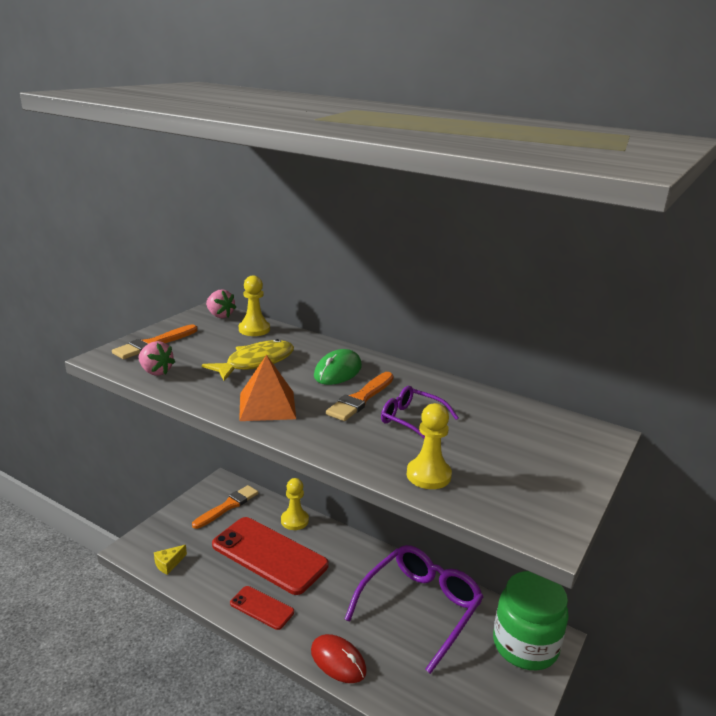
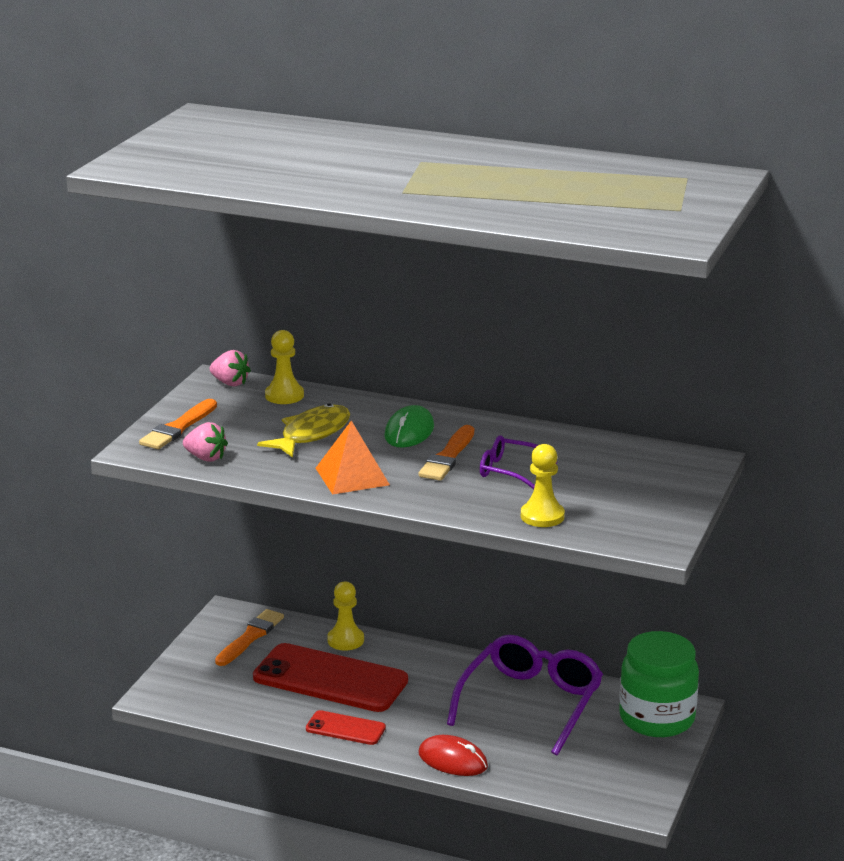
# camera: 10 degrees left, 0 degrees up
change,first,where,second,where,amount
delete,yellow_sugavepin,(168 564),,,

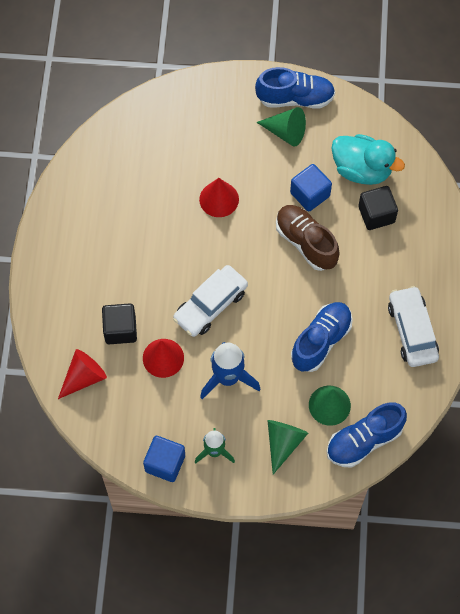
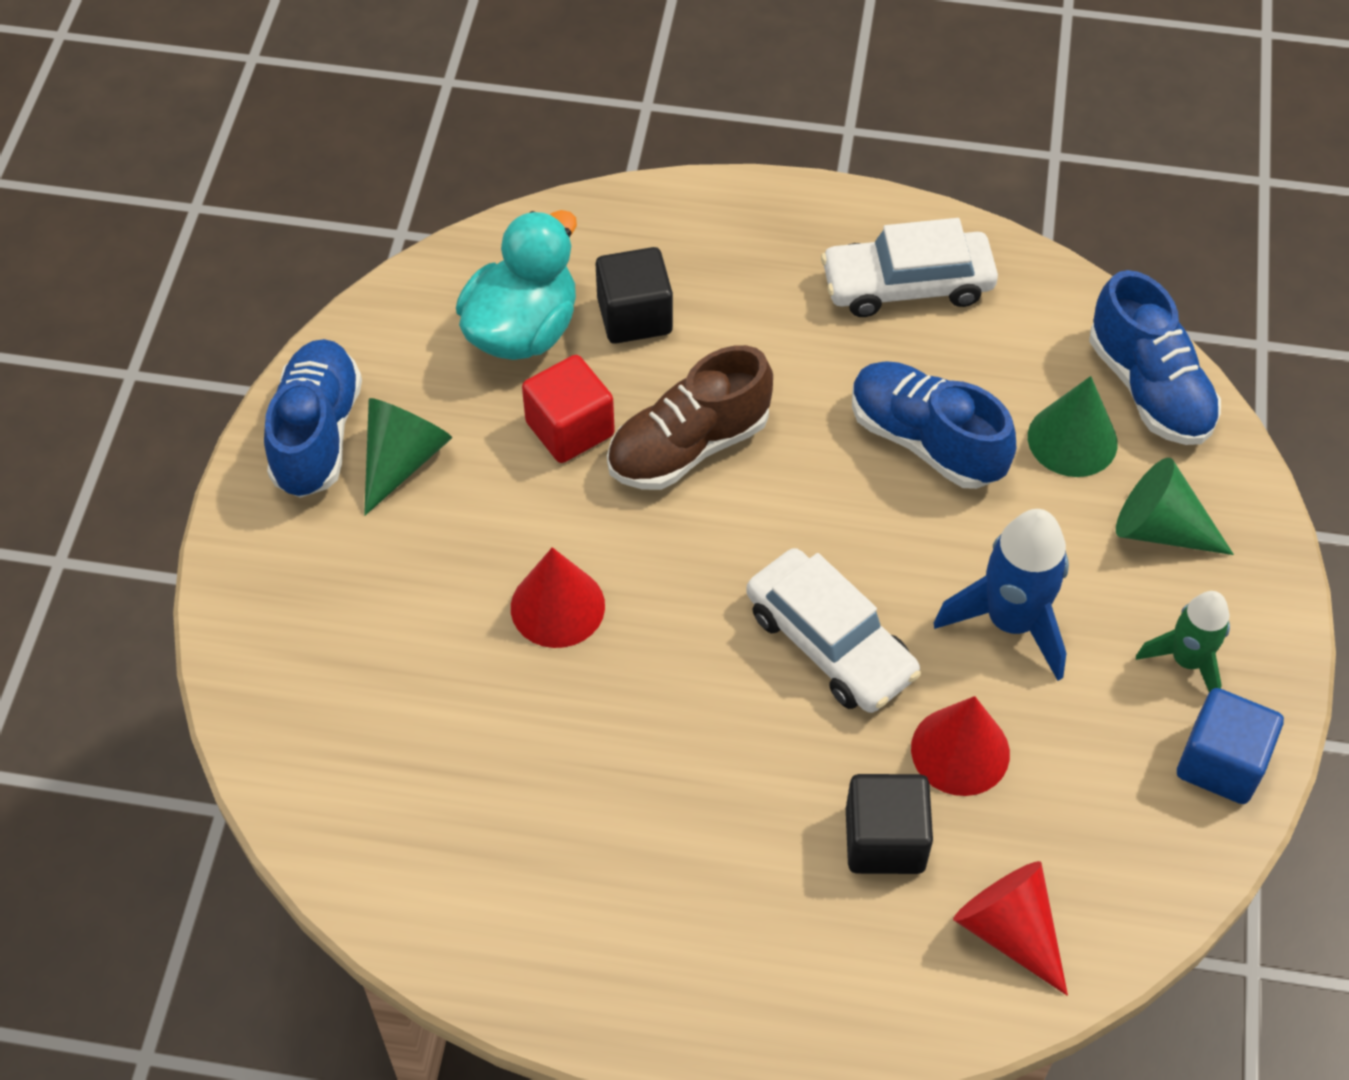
# camera: 85 degrees left, 10 degrees down
change,first,where,second,where,amount
recolor,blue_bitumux,(310 194),red_bitumux,(570 429),

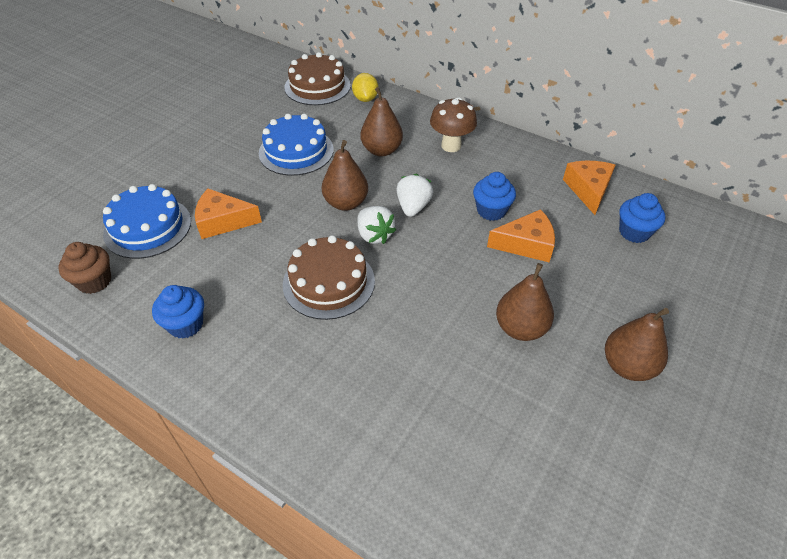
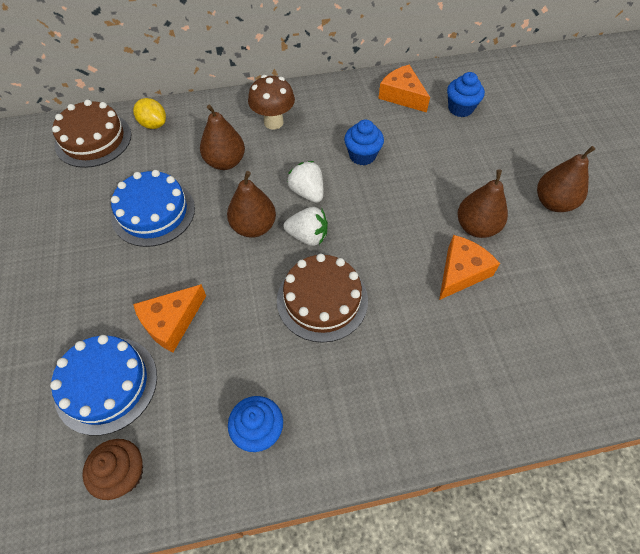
# camera: 45 degrees left, 10 degrees up
change,first,where,second,where,amount
move,orange_sugavepin,(526 244),,(461 272),

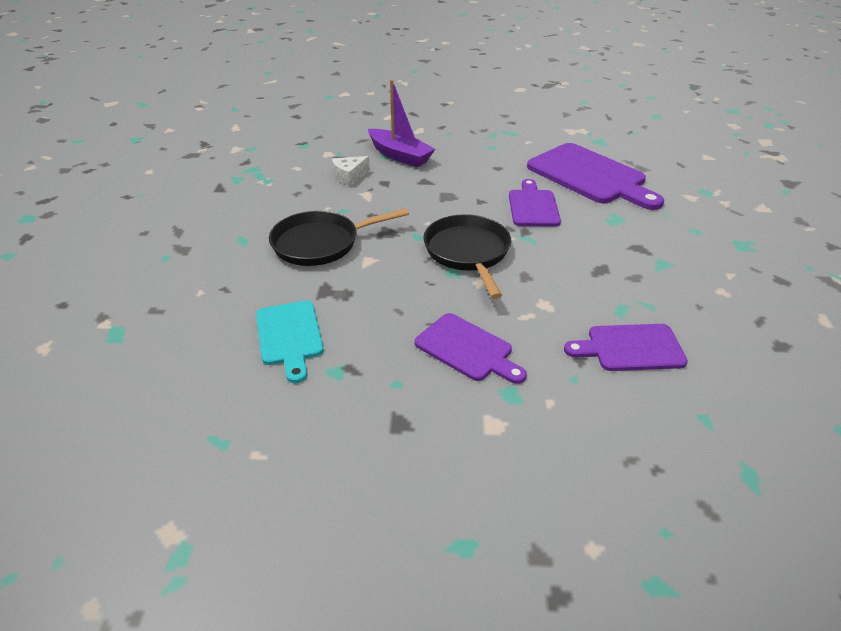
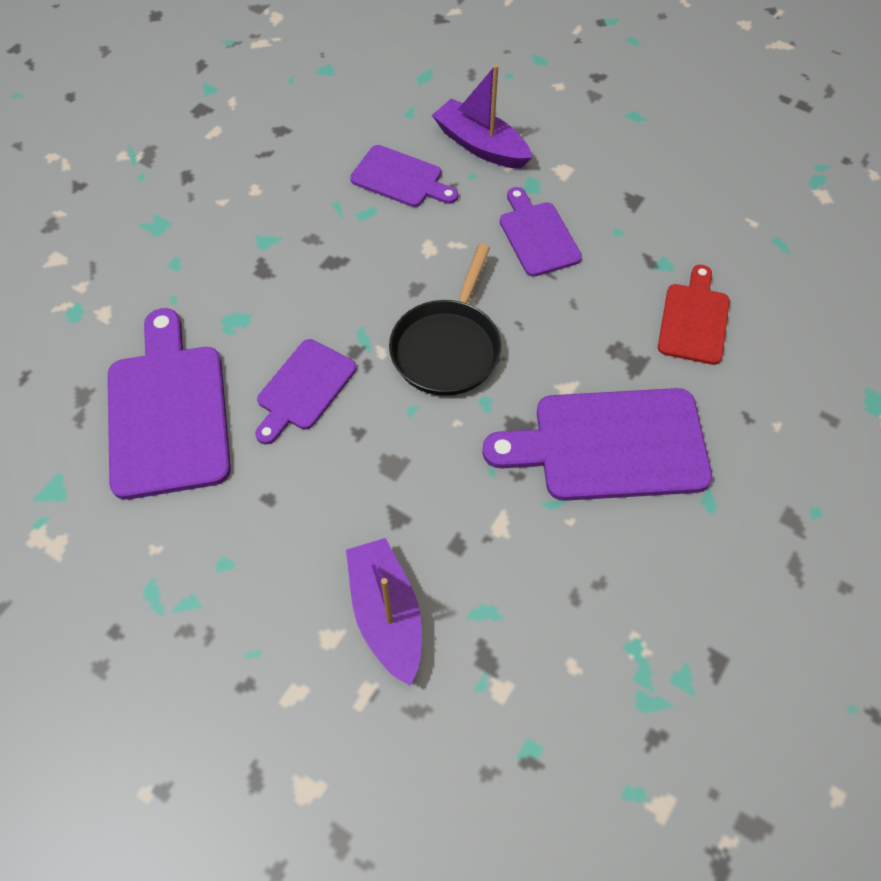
# camera: 150 degrees left, 20 degrees up
change,first,where,second,where,amount
delete,white_sugavepin,(349 176),,,
replace,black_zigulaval,(321 243),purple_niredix,(610 445),
recolor,turquoise_niredix,(290 336),red_niredix,(694 319),
insert,,,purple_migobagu,(481 145),

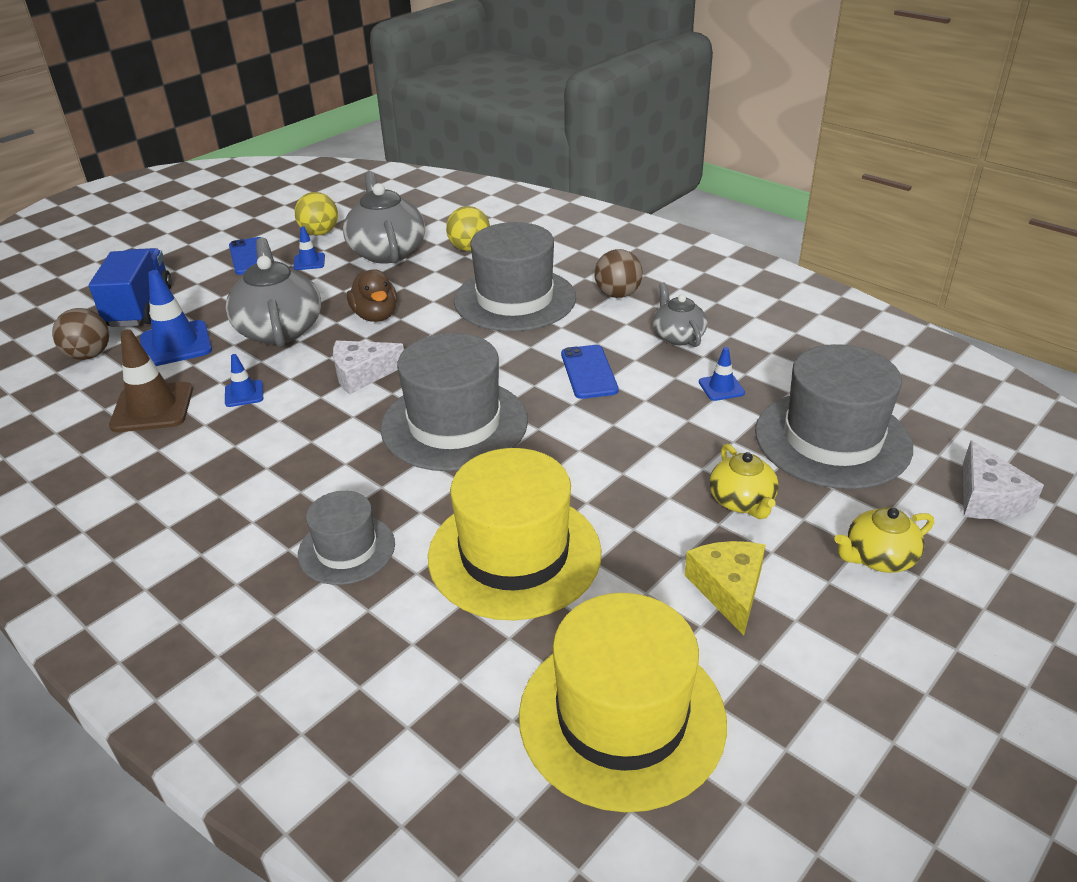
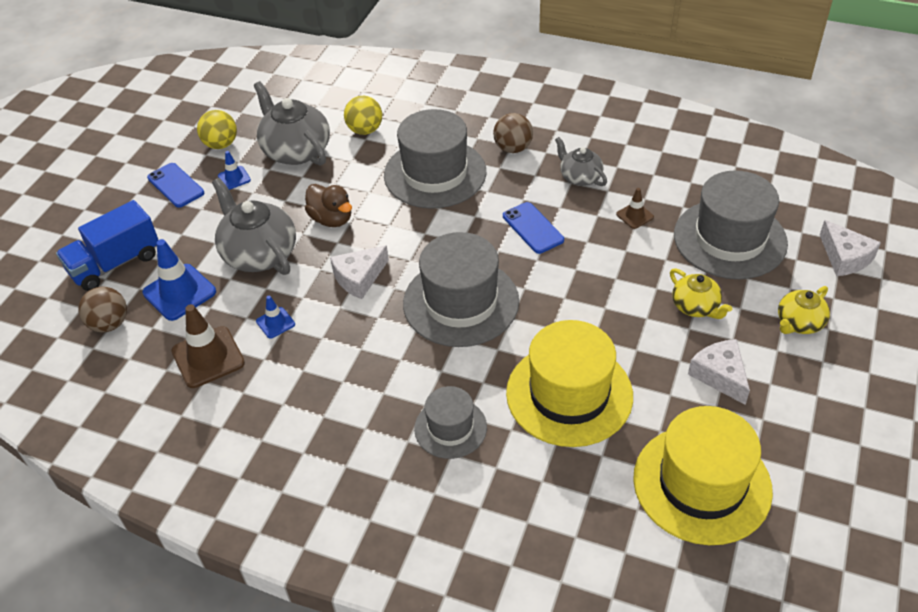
# camera: 20 degrees left, 10 degrees up
change,first,where,second,where,amount
rotate,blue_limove,(140 307),,(115 263),105 degrees counterclockwise
recolor,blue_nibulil,(721 387),brown_nibulil,(634 216),
recolor,yellow_sugavepin,(728 589),white_sugavepin,(720 375),

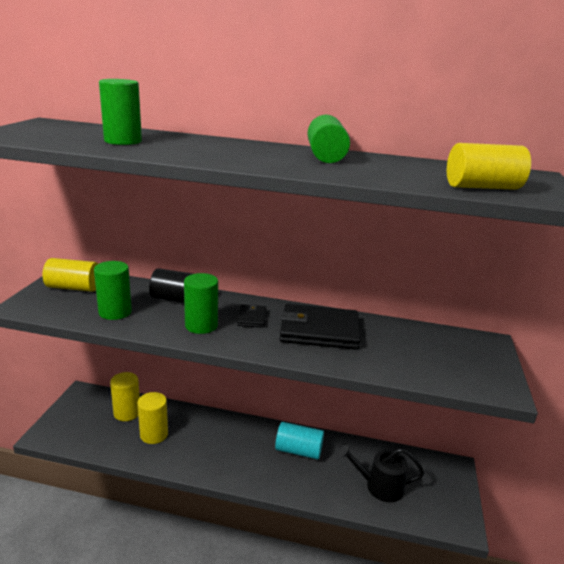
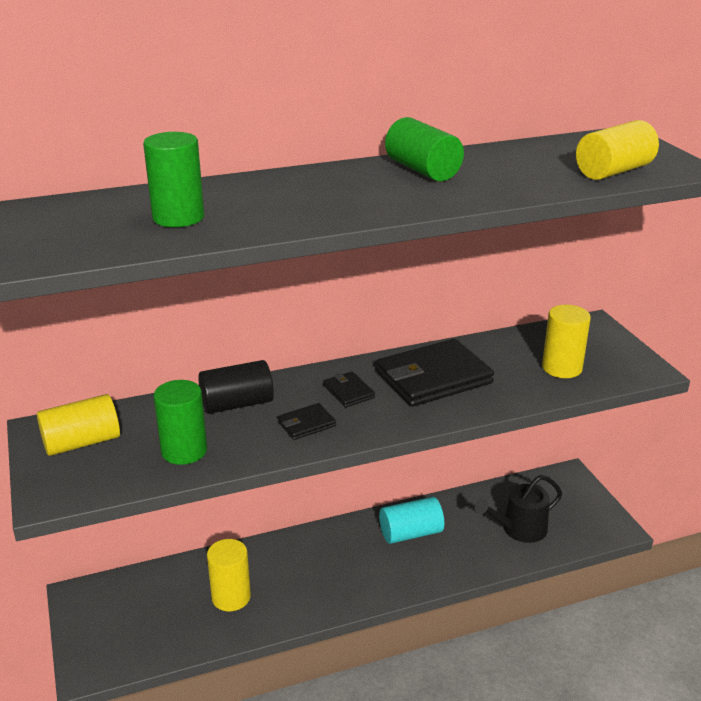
# camera: 30 degrees left, 5 degrees up
change,first,where,second,where,amount
replace,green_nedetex,(201 325),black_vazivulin,(306 424),
move,yellow_nedetex,(127 412),,(562 368),

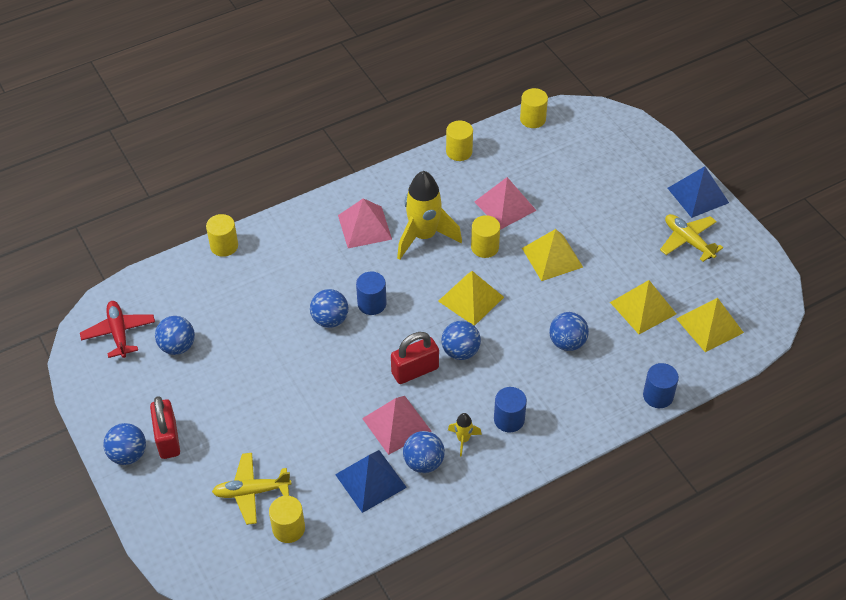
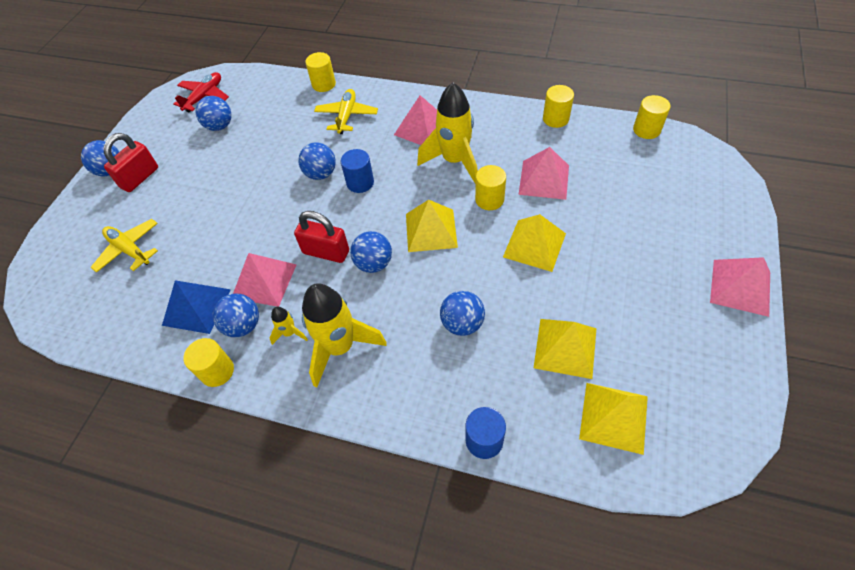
# camera: 50 degrees right, 5 degrees up
change,first,where,second,where,amount
recolor,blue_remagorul,(698 195),pink_remagorul,(740 287),
move,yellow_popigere,(688 241),,(347 116),
replace,blue_nedetex,(509 419),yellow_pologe,(340 347),
move,yellow_nedetex,(288 528),,(217 371),

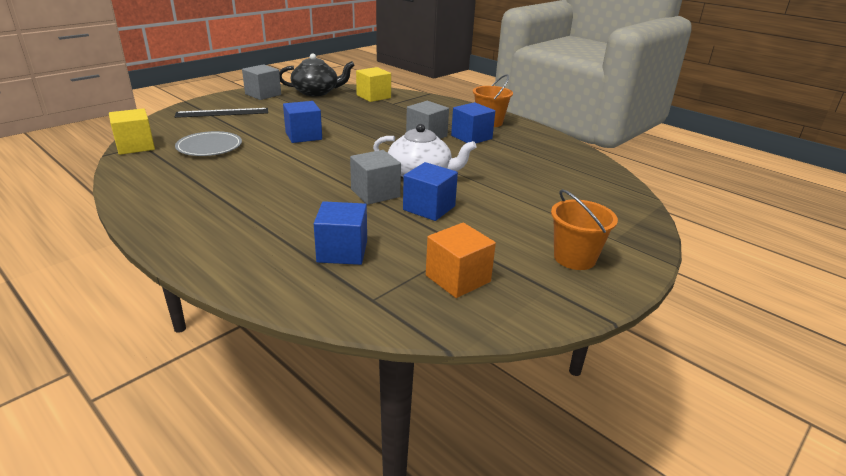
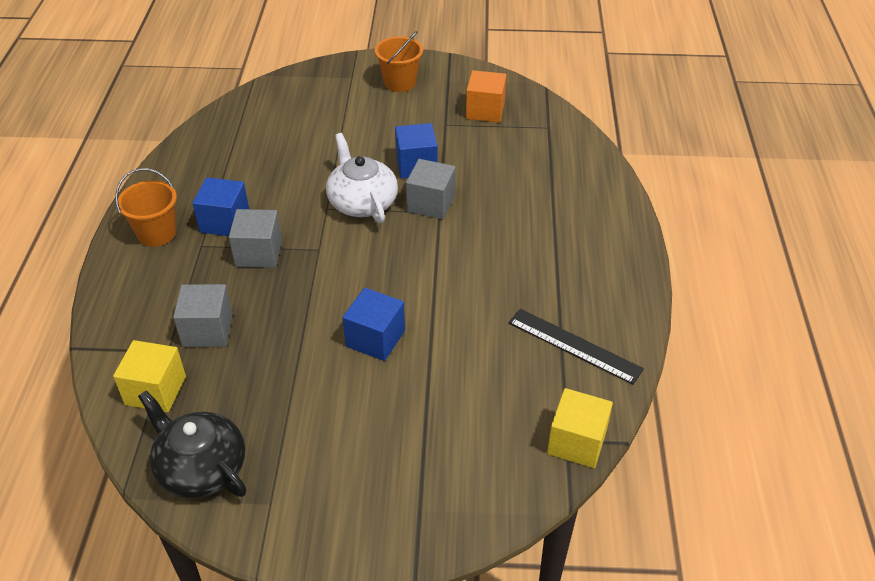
# camera: 130 degrees left, 15 degrees up
change,first,where,second,where,amount
move,grey_bitumux,(263 94),,(207 330),
move,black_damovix,(222 113),,(574 346),
delete,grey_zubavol,(209 147),,,
delete,blue_bitumux,(342 251),,,

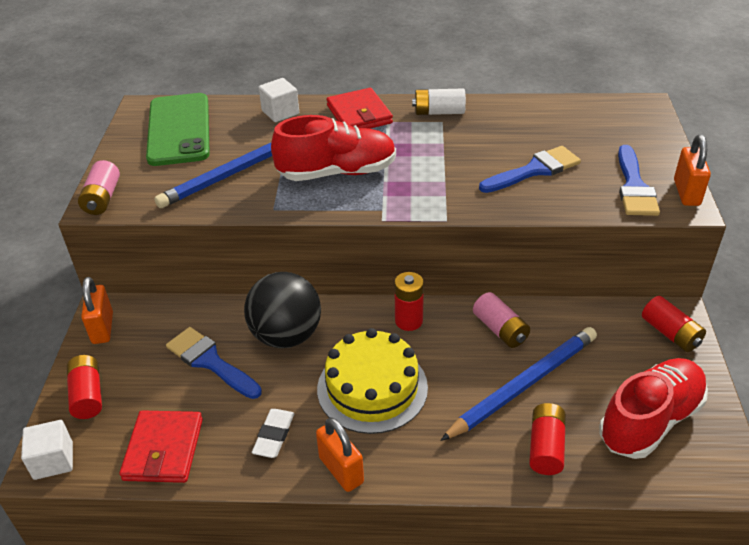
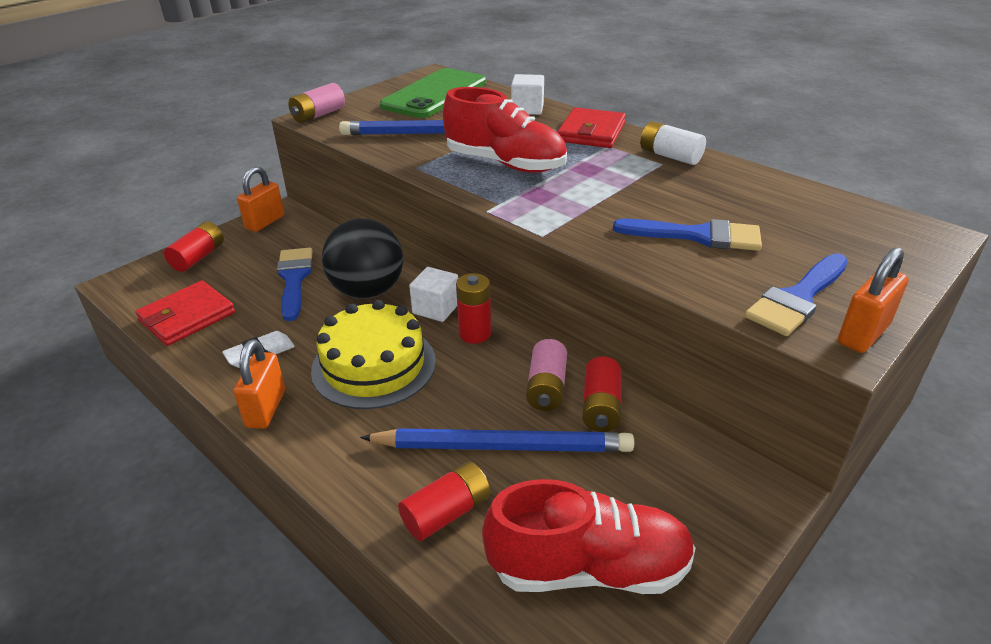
# camera: 40 degrees right, 5 degrees down
change,first,where,second,where,amount
move,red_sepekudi,(670 333),,(601 407),
move,white_bitumux,(53 460),,(436 308),

